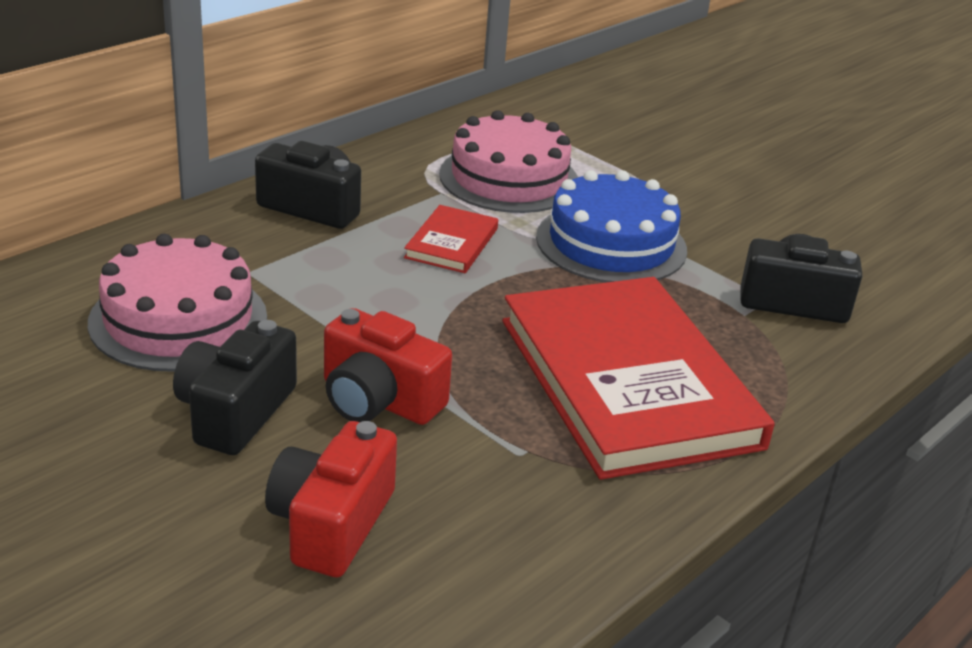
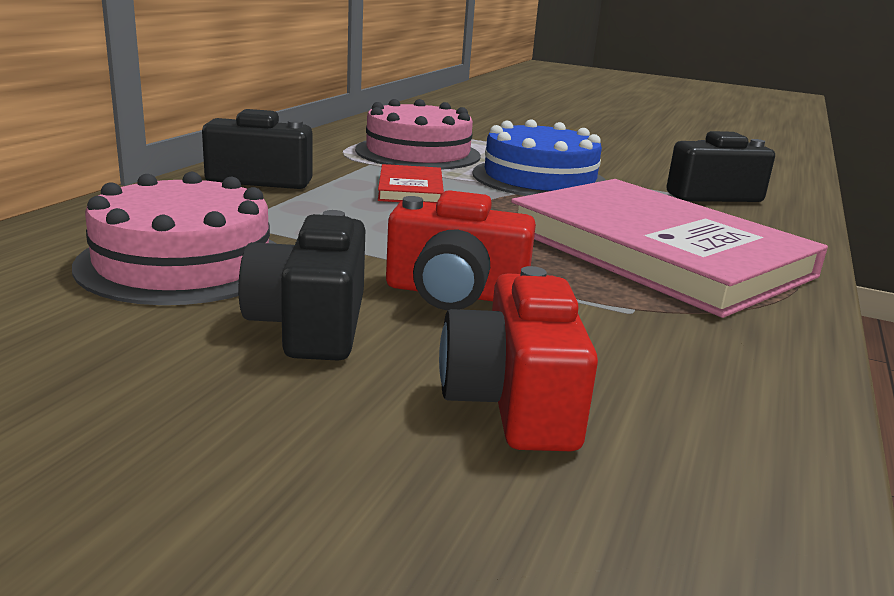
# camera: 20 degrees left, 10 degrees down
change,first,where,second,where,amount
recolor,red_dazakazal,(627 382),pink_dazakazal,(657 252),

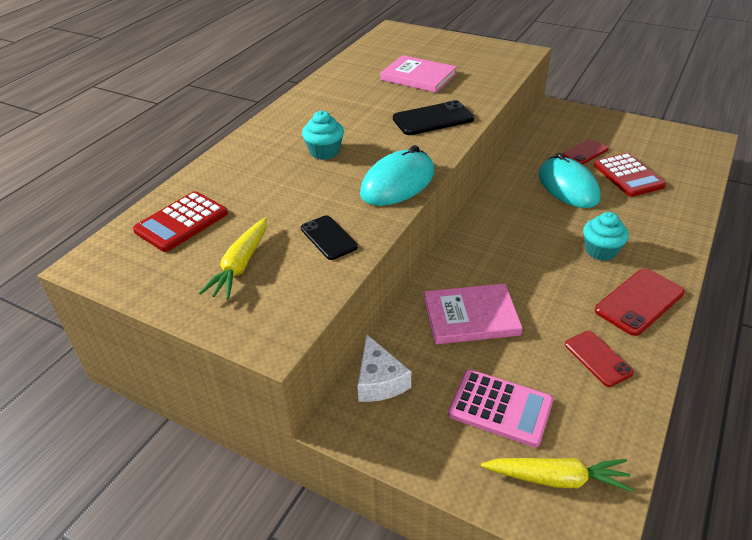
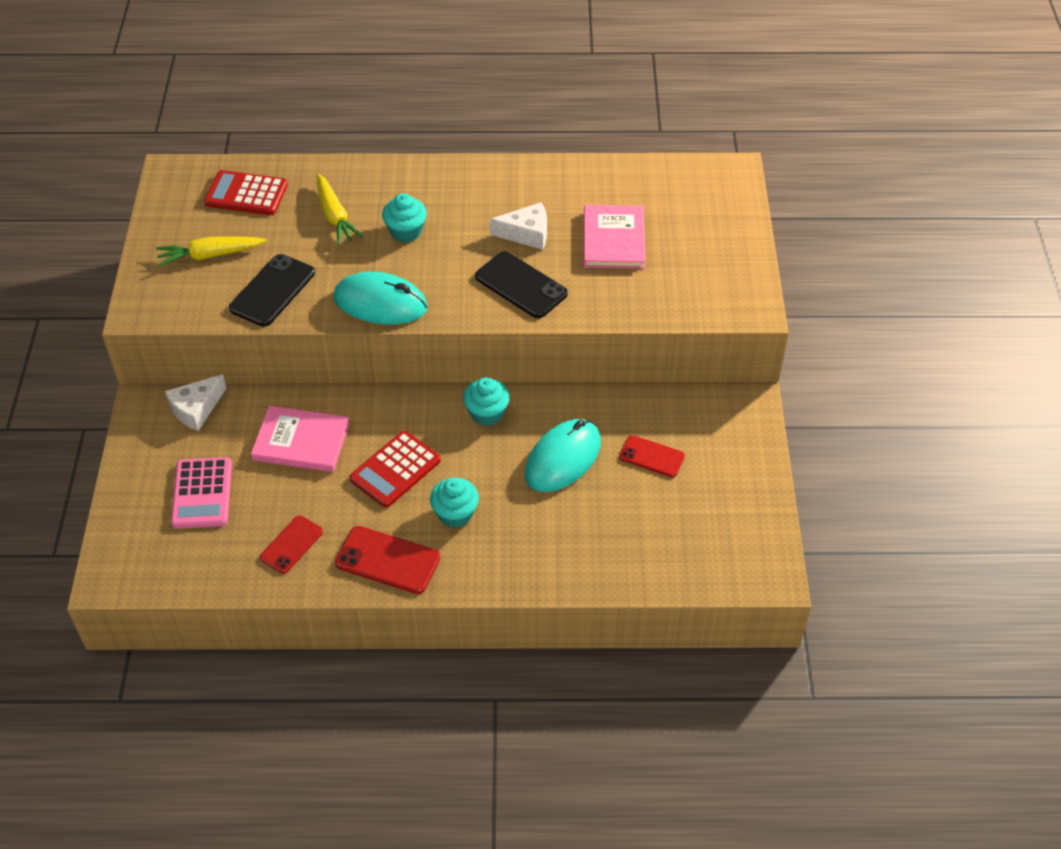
# camera: 60 degrees right, 10 degrees up
change,first,where,second,where,amount
move,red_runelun,(628 176),,(395 470),
resize,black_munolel,(328 238),,(272 291),x1.51
rotate,pink_dazakazal,(471 316),,(301 441),45 degrees counterclockwise
move,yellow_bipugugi,(557 479),,(335 216),
insert,,,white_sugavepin,(526 233),
insert,,,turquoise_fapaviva,(487 413),

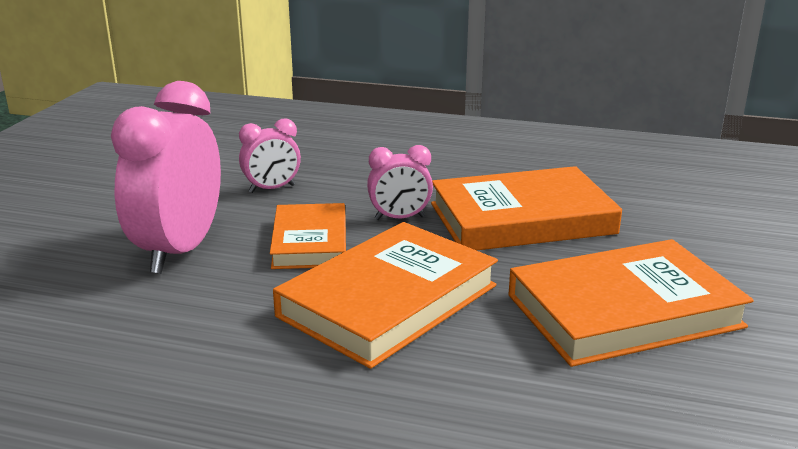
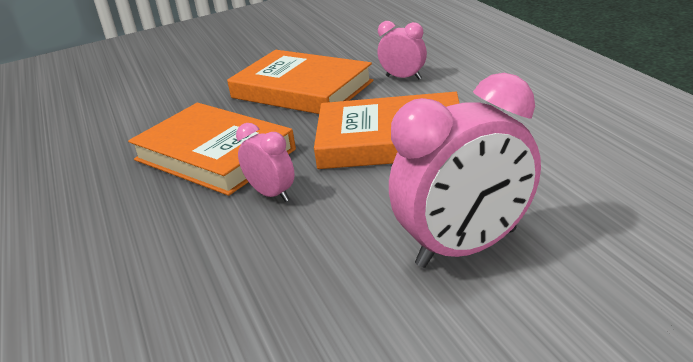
# camera: 125 degrees left, 5 degrees up
change,first,where,second,where,amount
move,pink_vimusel,(272 189),,(403 77),
delete,orange_dazakazal,(310 242),,,

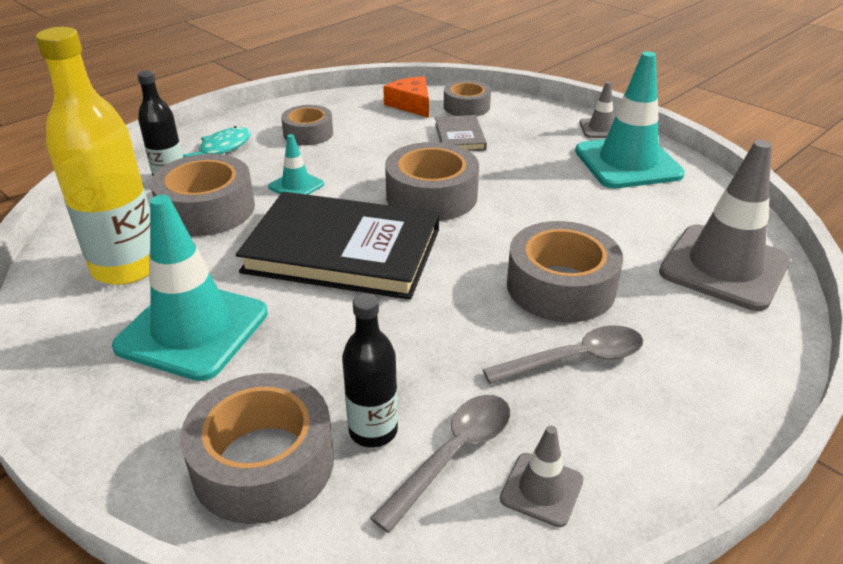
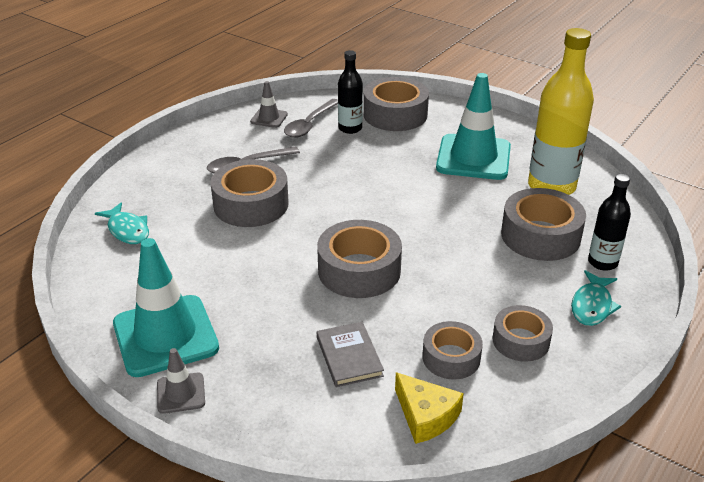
# camera: 170 degrees right, 0 degrees up
change,first,where,second,where,amount
recolor,orange_sugavepin,(411 104),yellow_sugavepin,(426 416),
move,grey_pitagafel,(466 107),,(451 358),
delete,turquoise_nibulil,(296 186),,,
replace,grey_nibulil,(724 267),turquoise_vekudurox,(127 230),
delete,black_dazakazal,(343 251),,,

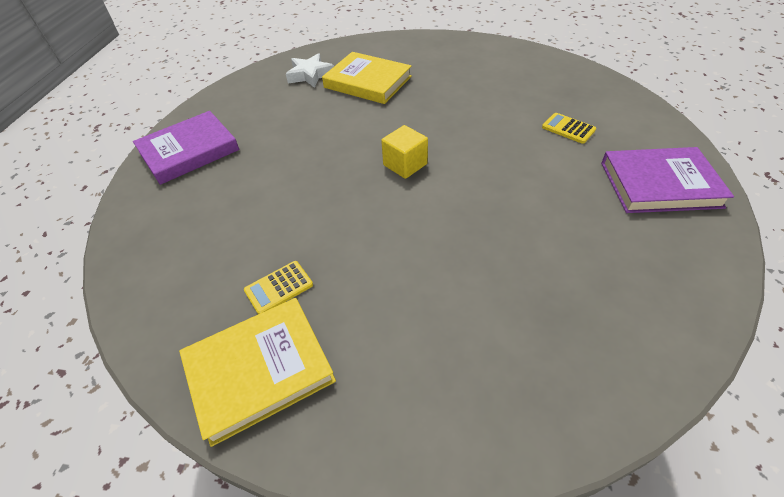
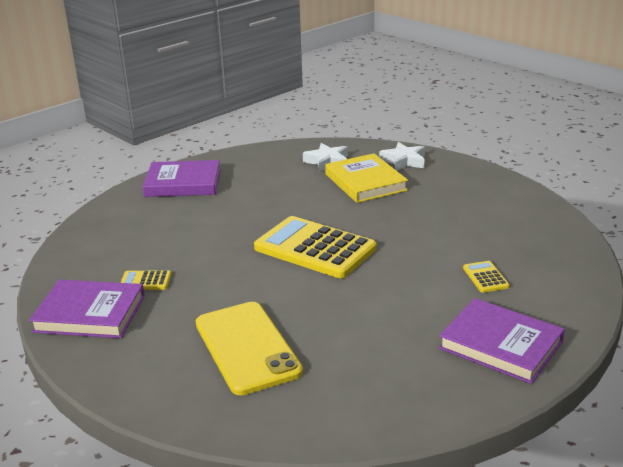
# camera: 35 degrees right, 20 degrees down
change,first,where,second,where,amount
replace,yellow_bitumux,(405 165),yellow_runelun,(315 248),
recolor,yellow_dazakazal,(259 370),purple_dazakazal,(90 314),
insert,,,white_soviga,(404 161),
insert,,,yellow_munolel,(247 347),

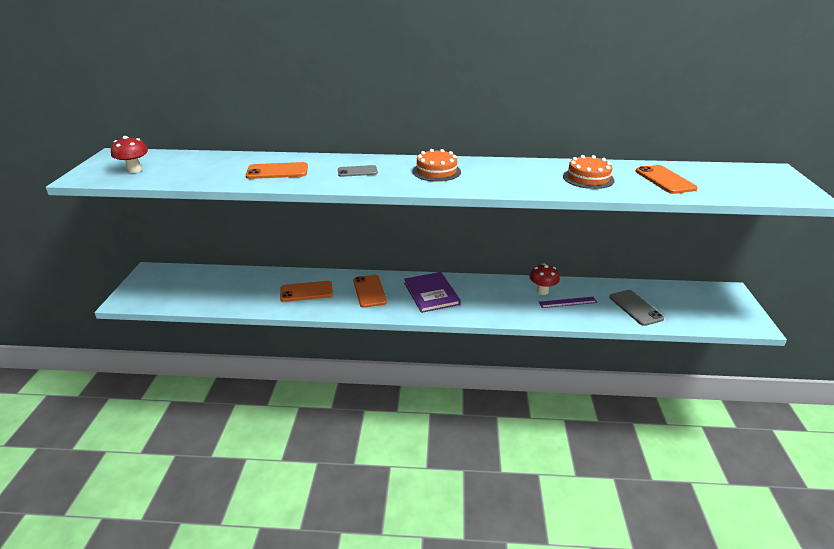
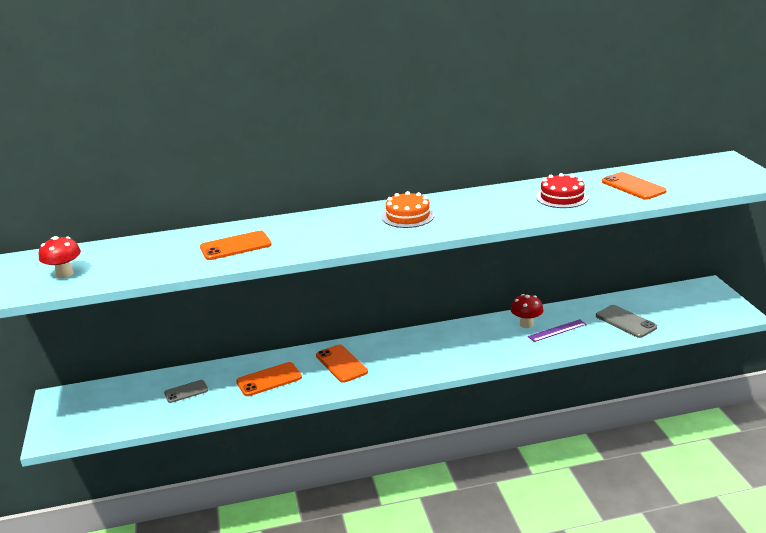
# camera: 15 degrees left, 5 degrees down
change,first,where,second,where,amount
recolor,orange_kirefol,(588 178),red_kirefol,(562 197),
move,grey_munolel,(357 171),,(186 391),
delete,purple_dazakazal,(431 293),,,

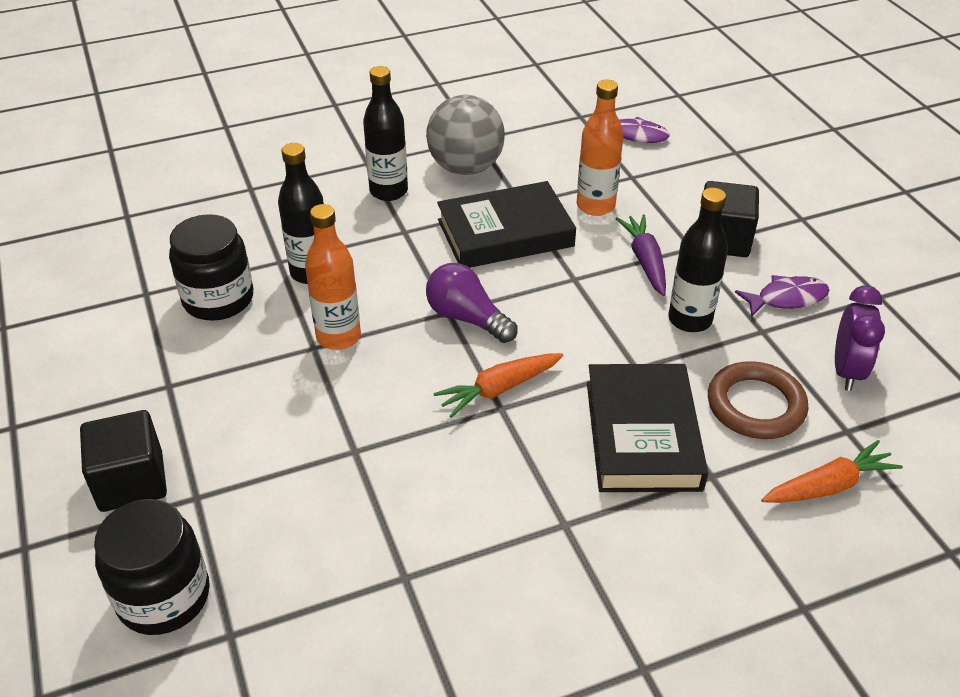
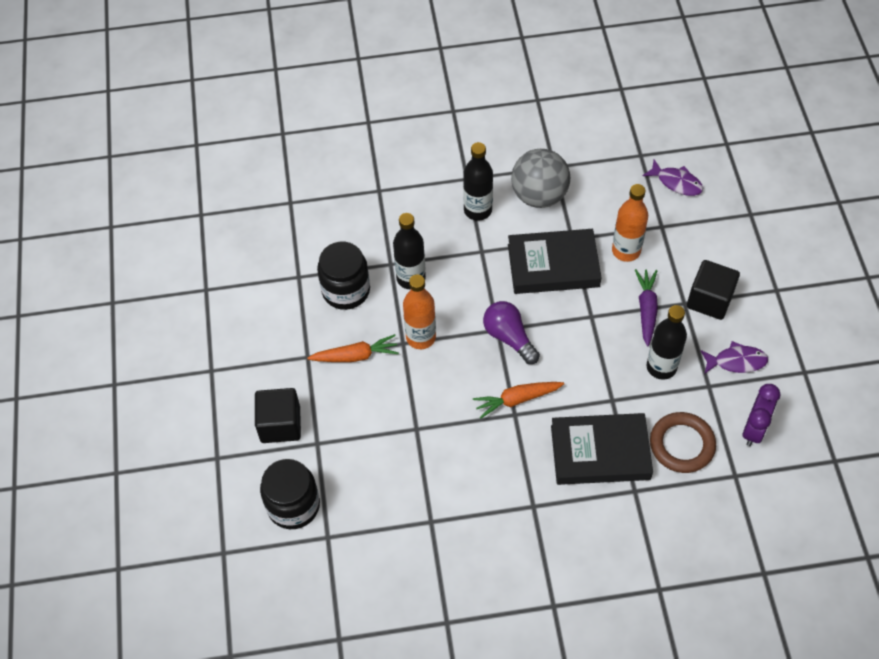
# camera: 15 degrees right, 15 degrees up
change,first,where,second,where,amount
rotate,black_dazakazal,(642 435),,(600 452),75 degrees clockwise
move,orange_bipugugi,(828 486),,(355 356),

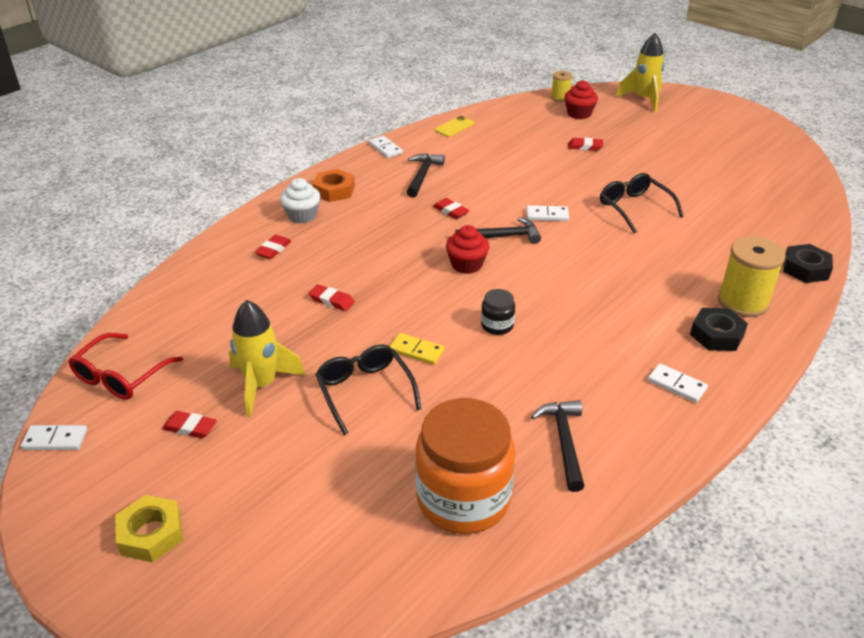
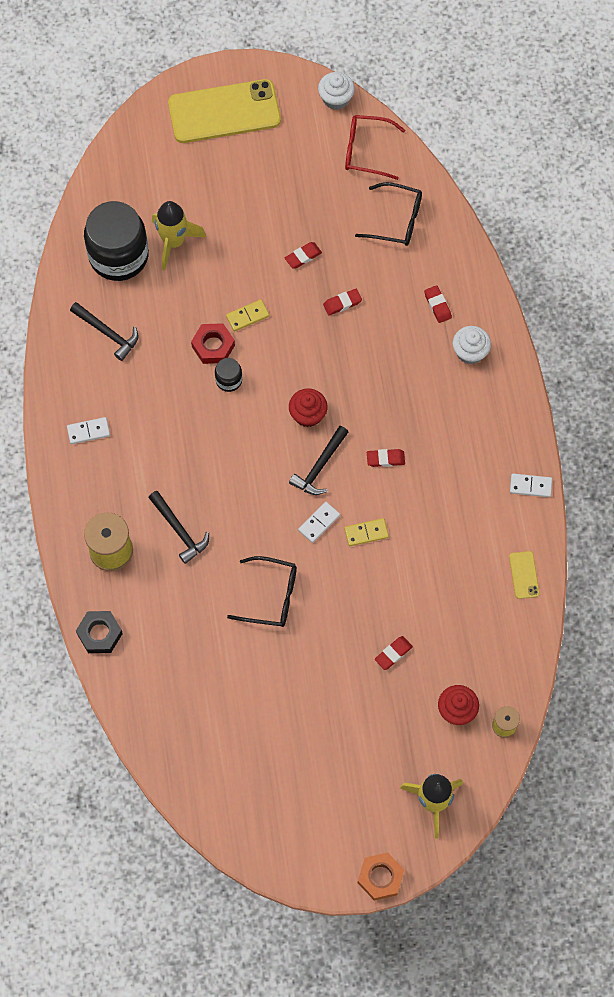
# camera: 130 degrees right, 30 degrees up
change,first,where,second,where,amount
move,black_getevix,(422 175),,(179 530),
move,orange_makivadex,(334 190),,(380 877),
move,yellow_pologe,(261 385),,(174 242),
delete,black_makivadex,(716 335),,,
rotate,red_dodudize,(121 376),,(366 151),60 degrees counterclockwise
move,black_dodudize,(365 391),,(396 220),
recolor,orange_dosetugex,(463 498),black_dosetugex,(118 256),
move,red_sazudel,(190 427),,(303 256),
replace,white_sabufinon,(55 439),white_fapaviva,(336 98),
replace,yellow_makivadex,(151 534),yellow_munolel,(224 112),
insert,,,red_makivadex,(213 346),
insert,,,yellow_sabufinon,(366 533),

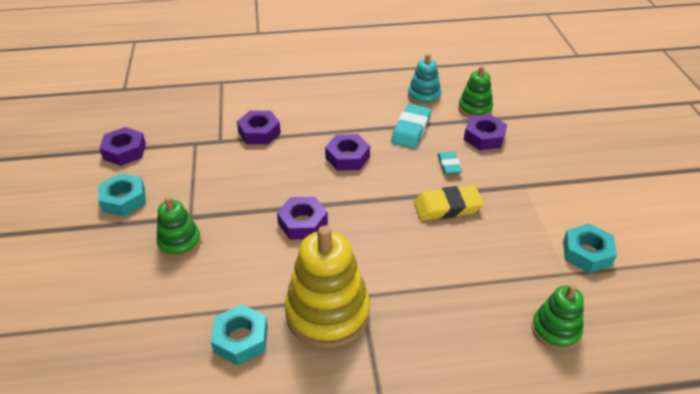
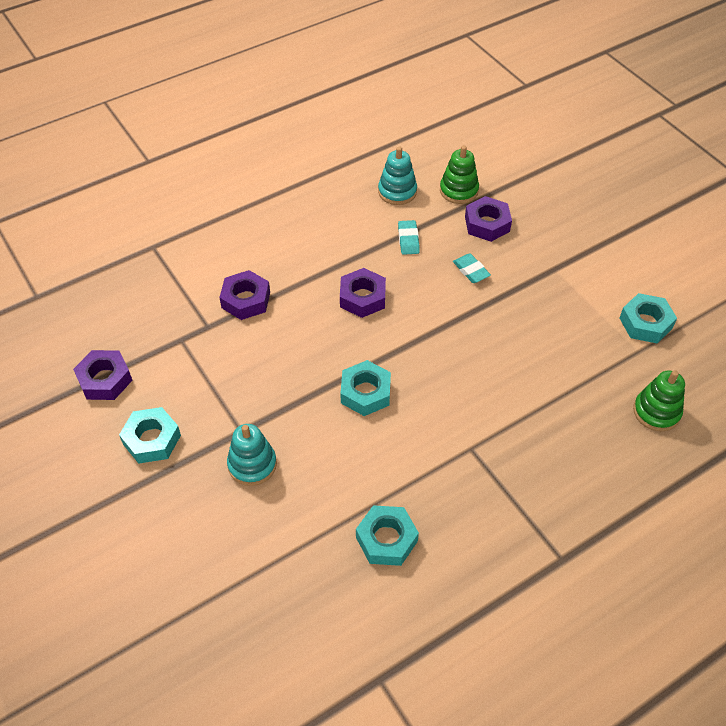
# camera: 25 degrees left, 10 degrees up
change,first,where,second,where,amount
resize,turquoise_sazudel,(411 129),,(408 240),x0.61
delete,yellow_sazudel,(447 207),,,
recolor,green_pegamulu,(179 242),turquoise_pegamulu,(252 464),
recolor,purple_makivadex,(302 223),turquoise_makivadex,(365 393),
delete,yellow_pegamulu,(327 313),,,

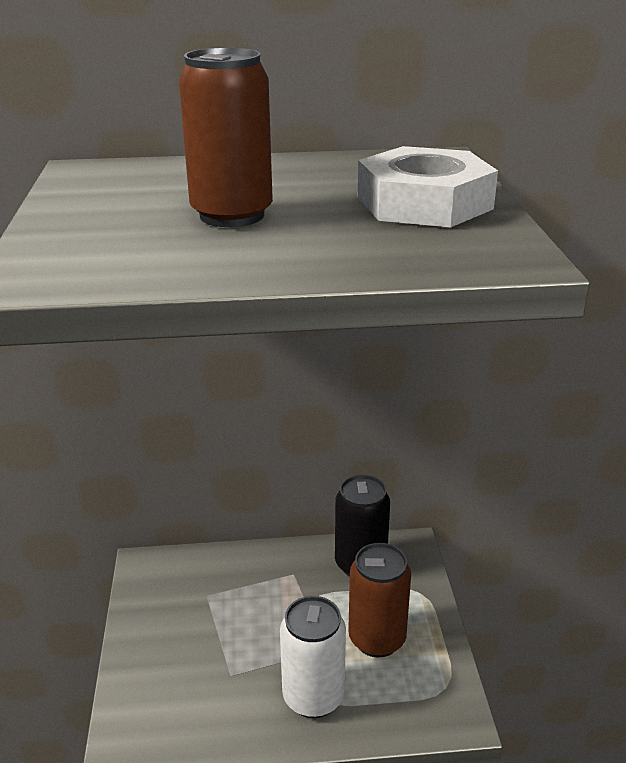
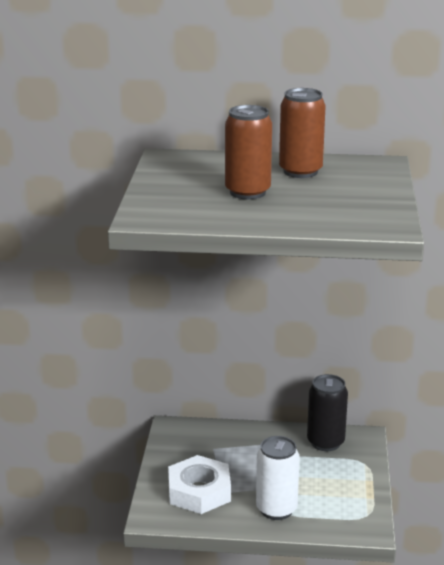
# camera: 10 degrees right, 5 degrees down
change,first,where,second,where,amount
move,white_makivadex,(424 203),,(199 491),
move,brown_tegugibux,(377 639),,(300 171),

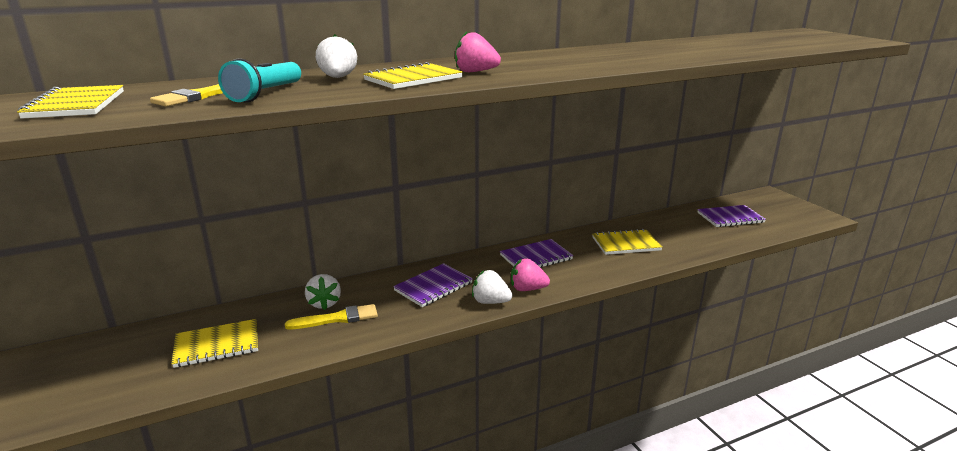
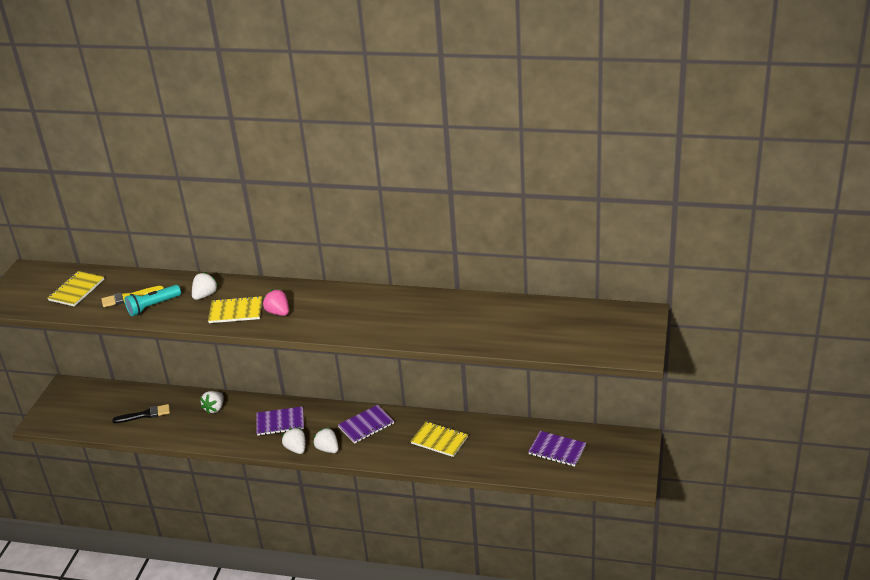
# camera: 40 degrees right, 10 degrees up
change,first,where,second,where,amount
rotate,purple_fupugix,(536 257),,(366 425),45 degrees counterclockwise
recolor,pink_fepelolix,(527 289),white_fepelolix,(327 449),
delete,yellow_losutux,(337 318),,,
replace,yellow_fupugix,(217 345),black_losutux,(145 415),

